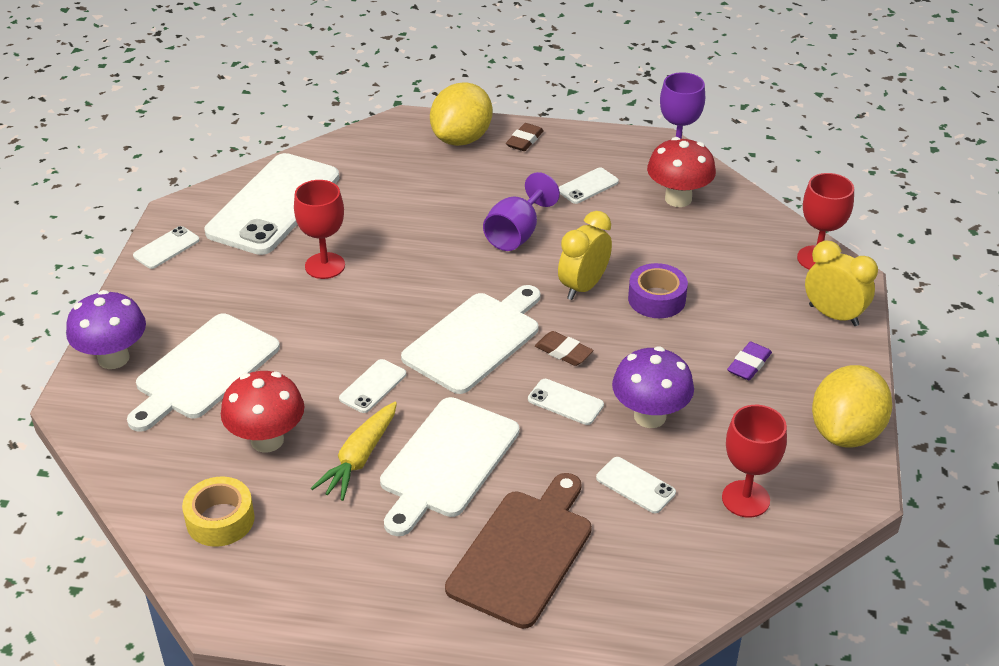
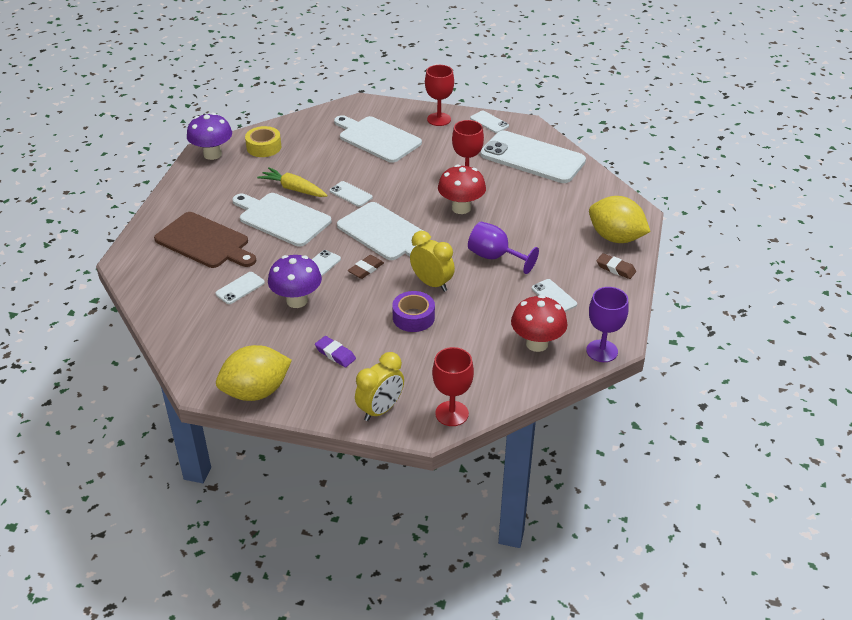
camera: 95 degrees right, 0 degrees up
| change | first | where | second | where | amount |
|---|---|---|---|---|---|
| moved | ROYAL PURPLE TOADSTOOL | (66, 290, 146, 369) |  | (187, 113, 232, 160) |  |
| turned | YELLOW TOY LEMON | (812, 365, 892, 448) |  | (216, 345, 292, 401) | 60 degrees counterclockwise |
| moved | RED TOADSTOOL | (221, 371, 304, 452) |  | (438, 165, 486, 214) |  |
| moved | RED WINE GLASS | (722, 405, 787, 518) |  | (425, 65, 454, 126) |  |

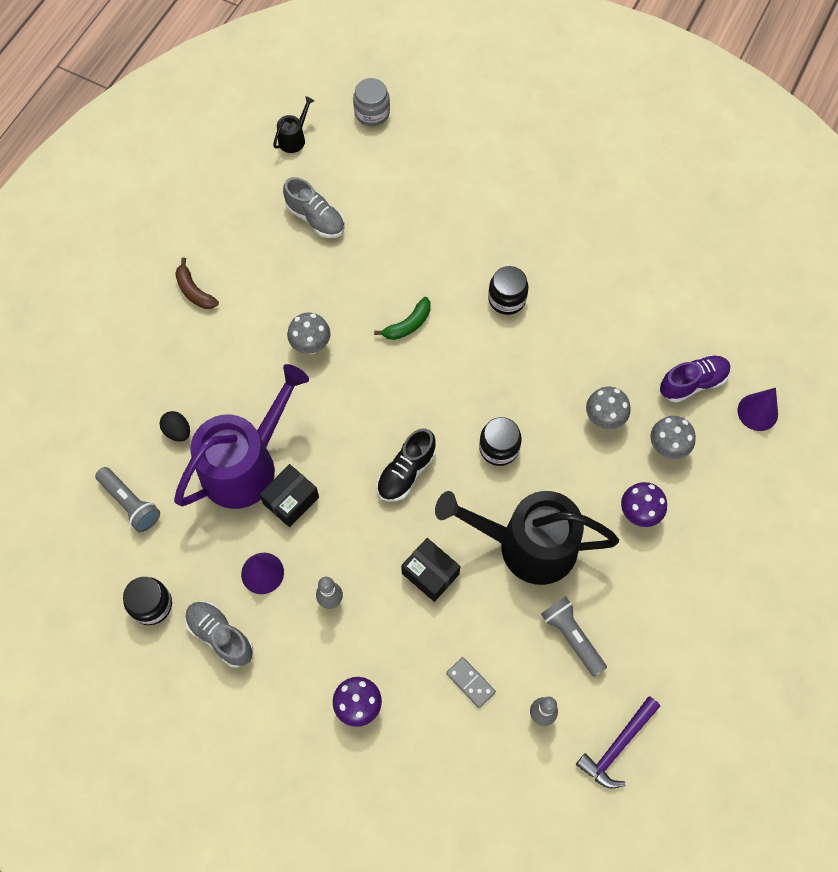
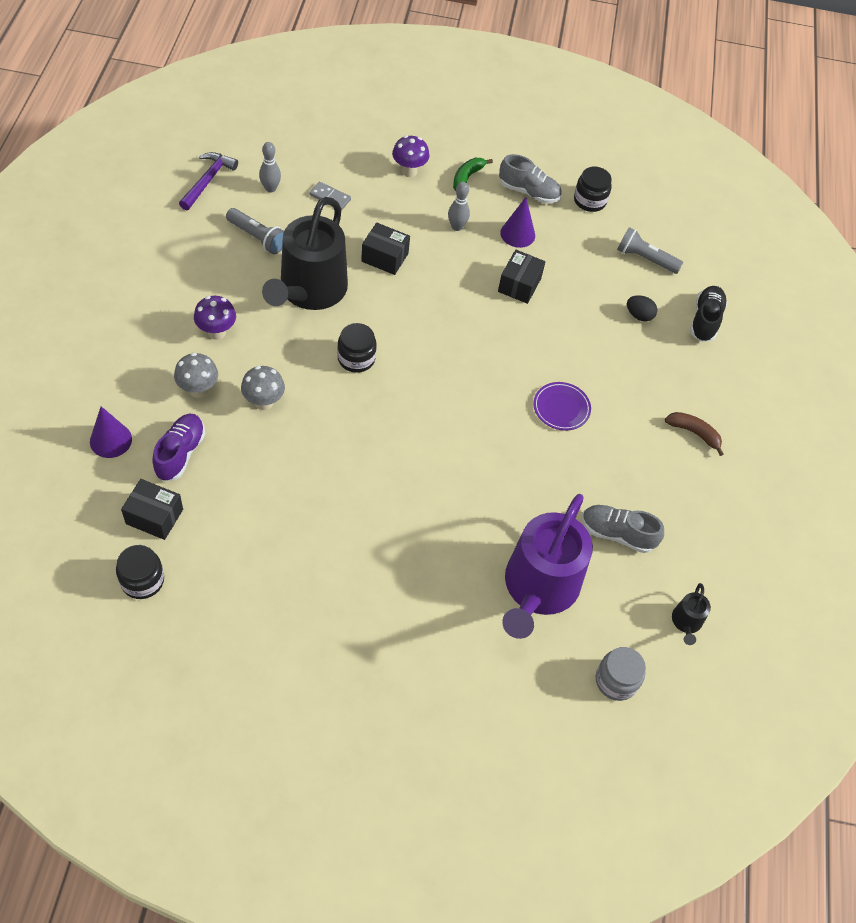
camera: 155 degrees right, 10 degrees down
| change | first | where | second | where | amount |
|---|---|---|---|---|---|
| moved | BLACK PRESERVE JAR | (488, 266, 529, 315) |  | (116, 545, 164, 599) |  |
| moved | EMERALD BANANA FRUIT | (374, 297, 431, 340) |  | (453, 158, 493, 191) |  |
| replaced | GREY TOADSTOOL | (287, 312, 330, 354) | ROYAL PURPLE DINNER PLATE | (534, 382, 591, 431) |  |
| turned | ROYAL PURPLE LACE-UP SHOE | (660, 355, 731, 403) |  | (152, 414, 205, 481) | 150 degrees clockwise |
| moved | ROYAL PURPLE SPRINKLING CAN | (174, 364, 309, 509) |  | (502, 494, 593, 639) |  |
| moved | BLACK LACE-UP SHOE | (377, 428, 436, 502) |  | (690, 286, 728, 342) |  |
| turned | BLACK SPRINKLING CAN | (435, 491, 619, 585) |  | (262, 197, 348, 310) | 120 degrees clockwise |
| added |  |  | BLACK PACKAGE | (121, 479, 183, 540) |  |

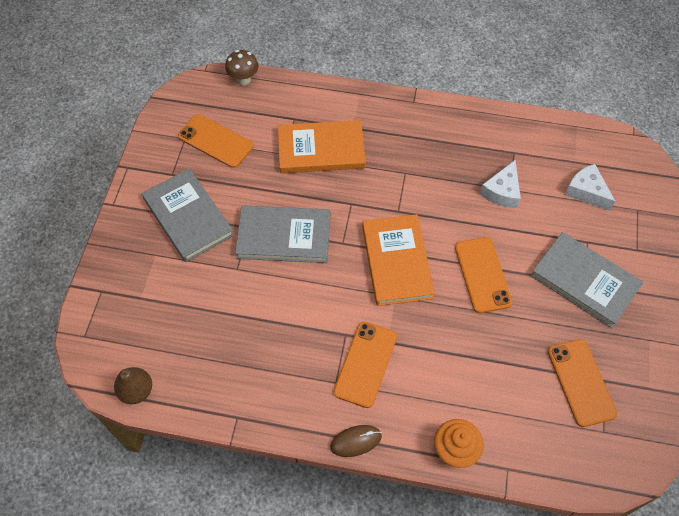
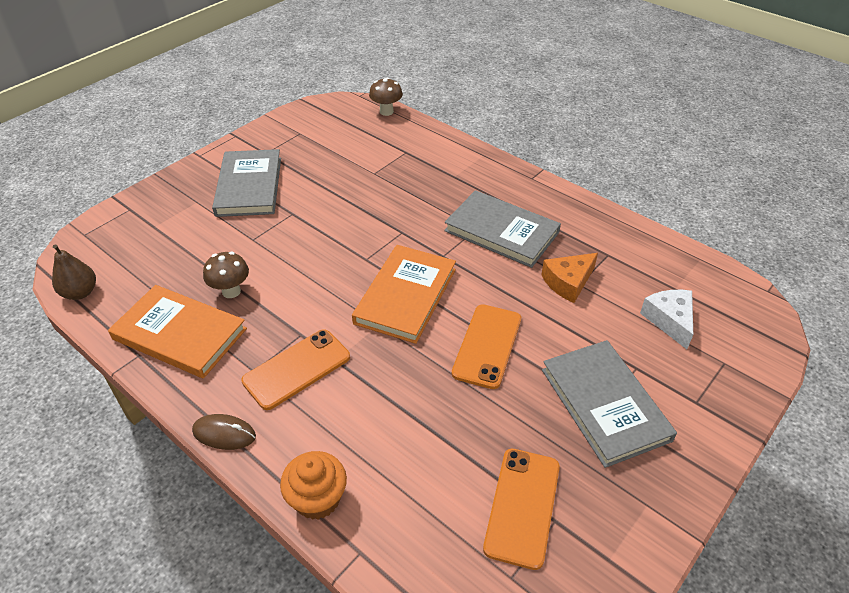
camera: 30 degrees right, 15 degrees down
| change | first | where | second | where | amount |
|---|---|---|---|---|---|
| removed | ORANGE MOBILE PHONE | (178, 114, 253, 168) |  |  |  |
| moved | ORANGE HARDCOVER | (278, 120, 366, 173) |  | (108, 285, 247, 379) |  |
| recoloured | PURE WHITE CHEESE | (480, 160, 521, 208) | ORANGE CHEESE | (541, 253, 598, 303) |  |
| moved | GREY HARDCOVER | (235, 205, 330, 263) |  | (444, 190, 561, 268) |  |
| added |  |  | DARK BROWN TOADSTOOL | (203, 252, 249, 298) |  |

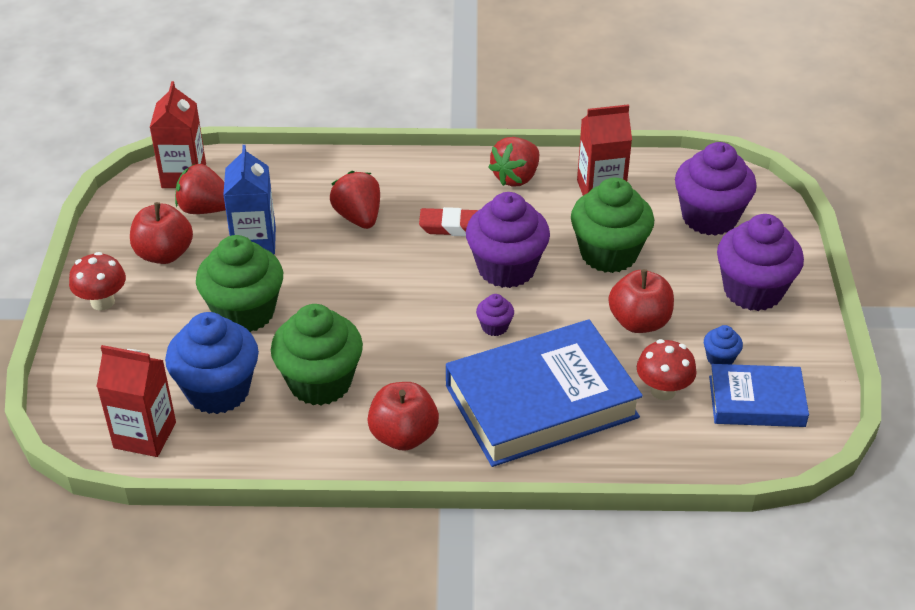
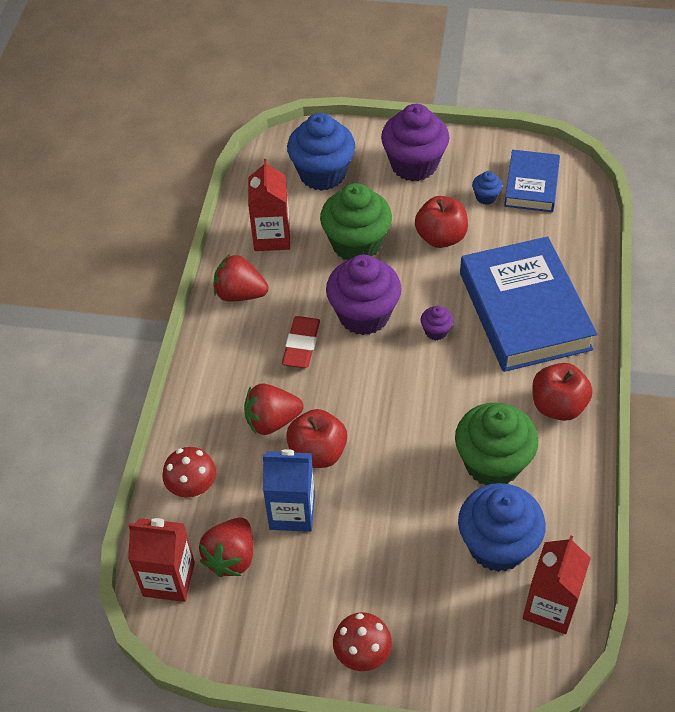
camera: 80 degrees left, 10 degrees up
| change | first | where | second | where | amount |
|---|---|---|---|---|---|
| turned | RED BERRY | (488, 137, 539, 187) |  | (214, 254, 269, 302) | 150 degrees clockwise |
| recoloured | ROYAL PURPLE CUPCAKE | (675, 142, 757, 236) | ROYAL BLUE CUPCAKE | (287, 113, 355, 191) |  |
| moved | RED APPLE | (130, 202, 193, 264) |  | (286, 409, 347, 468) |  |
| removed | EMERALD CUPCAKE | (196, 235, 283, 332) |  |  |  |
| moved | RED TOADSTOOL | (637, 339, 697, 400) |  | (163, 447, 216, 498) |  |

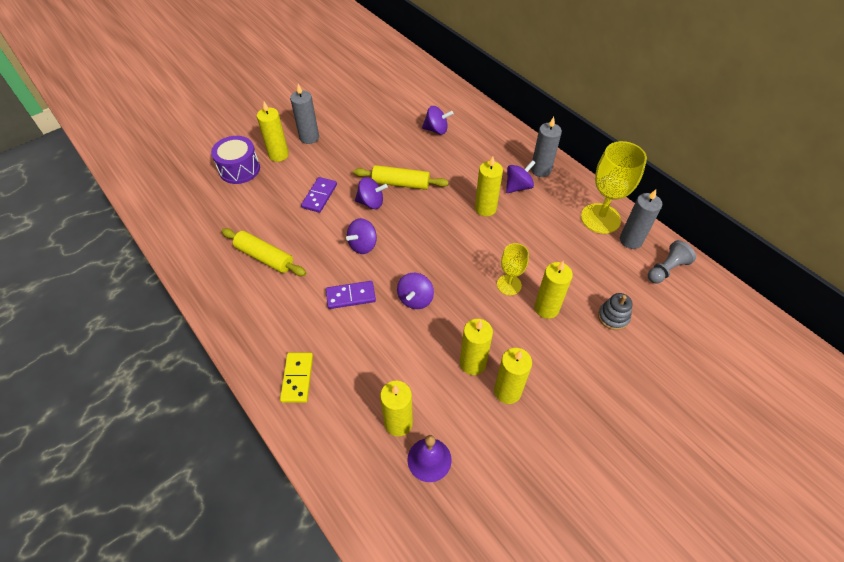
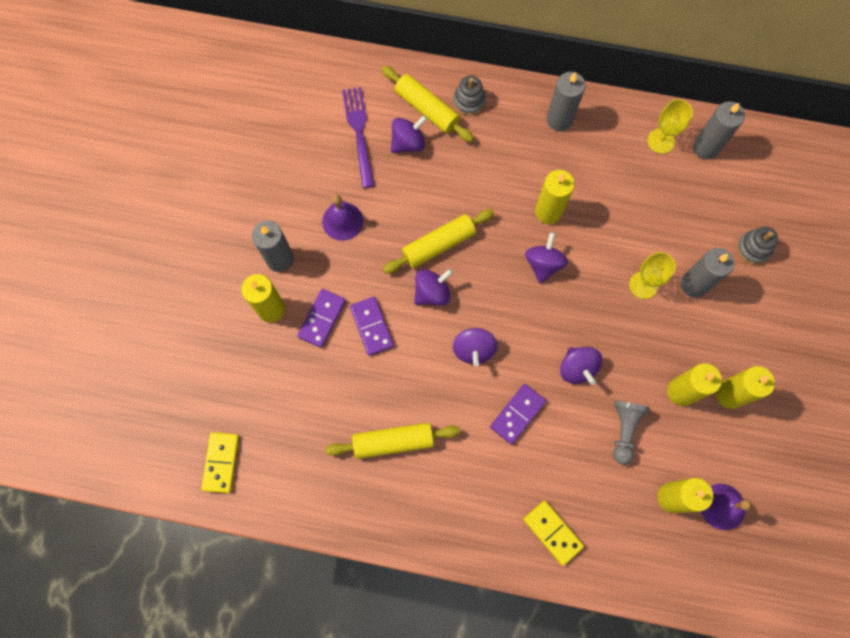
camera: 40 degrees left, 20 degrees up
| change | first | where | second | where | amount |
|---|---|---|---|---|---|
| removed | ROYAL PURPLE DRUM | (211, 136, 260, 184) |  |  |  |
| resized | YELLOW WINE GLASS | (581, 141, 647, 234) |  | (647, 99, 693, 154) | x0.58 |
| moved | ROYAL PURPLE WHIRLIGIG | (506, 160, 535, 193) |  | (525, 232, 568, 284) |  |
| moved | GREY CHESS PAWN | (648, 240, 696, 283) |  | (613, 401, 649, 465) |  |
| recoloured | YELLOW PILLAR CANDLE | (534, 261, 573, 319) | GREY PILLAR CANDLE | (681, 248, 735, 298) |  |
| added |  |  | YELLOW DOUGH ROLLER | (382, 66, 474, 142) |  |
| added |  |  | GREY STACKING TOY | (453, 75, 486, 116) |  |
| added |  |  | ROYAL PURPLE DINNER FORK | (342, 87, 375, 188) |  |
| added |  |  | ROYAL PURPLE SCHOOL BELL | (322, 195, 363, 241) |  |
| added |  |  | ROYAL PURPLE DOMINO TILE | (297, 289, 346, 348) |  |
| added |  |  | YELLOW DOMINO TILE | (201, 432, 239, 493) |  |

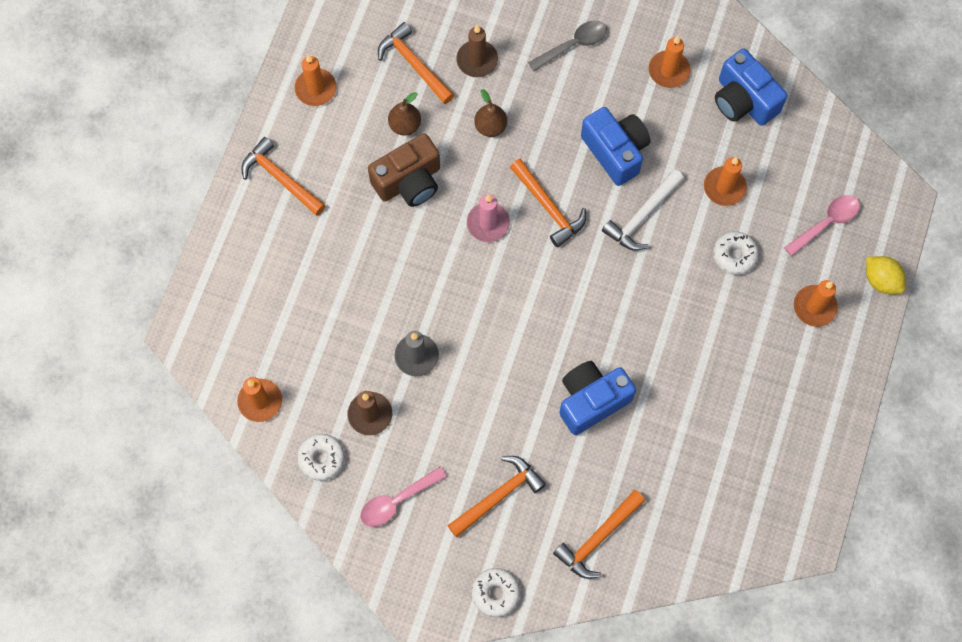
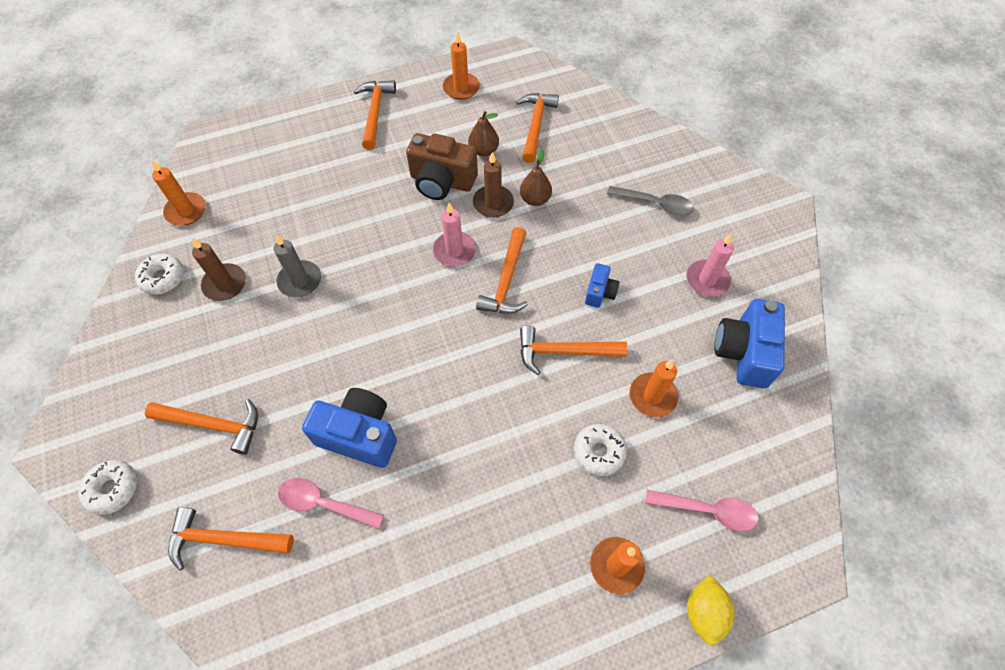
camera: 50 degrees right, 10 degrees down
| change | first | where | second | where | amount |
|---|---|---|---|---|---|
| moved | DARK BROWN PILLAR CANDLE | (456, 25, 498, 77) |  | (473, 152, 514, 218) |  |
| recoloured | ORANGE PILLAR CANDLE | (649, 36, 690, 88) | ROSY PILLAR CANDLE | (686, 233, 734, 297) |  |
| resized | ROYAL BLUE PHOTO CAMERA | (581, 107, 650, 186) |  | (585, 263, 619, 308) | x0.53 |
| recoloured | PURE WHITE CARPENTER'S HAMMER | (602, 169, 684, 251) | ORANGE CARPENTER'S HAMMER | (520, 325, 628, 375) |  |
| moved | ROSY TEASPOON | (360, 467, 447, 527) |  | (278, 478, 384, 529) |  |

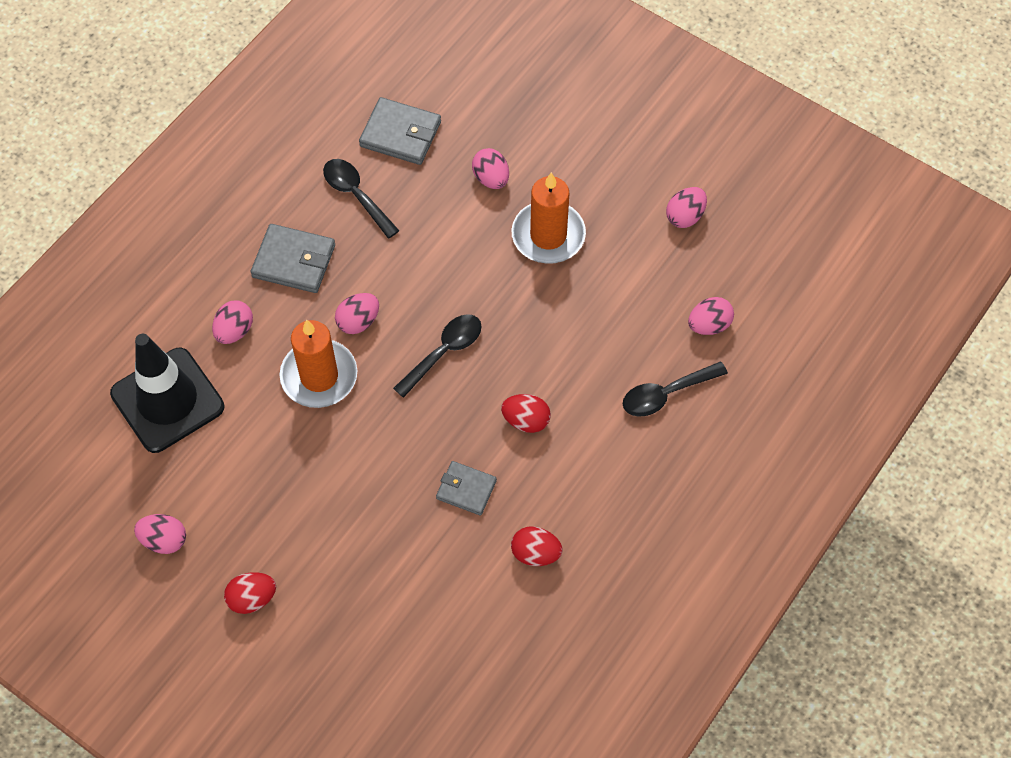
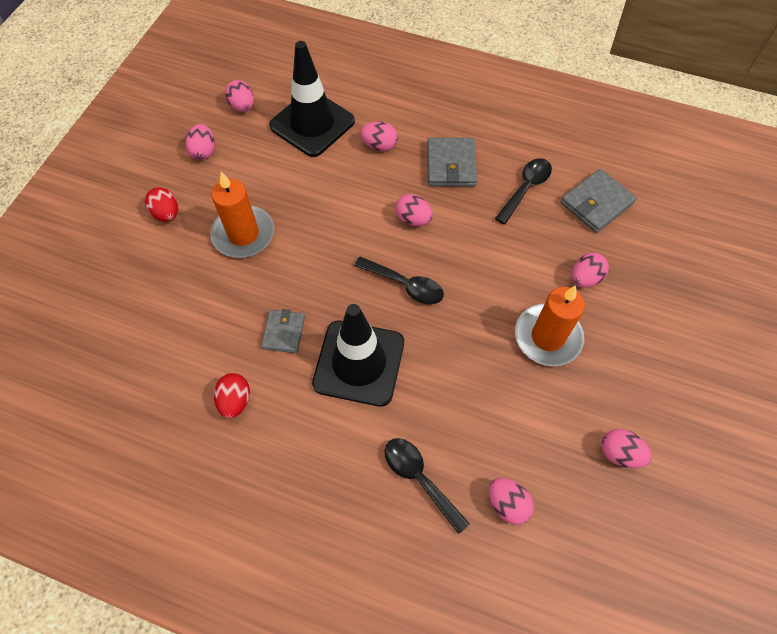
camera: 75 degrees right, 0 degrees up
| change | first | where | second | where | amount |
|---|---|---|---|---|---|
| turned | GREY BILLFOLD | (359, 97, 441, 165) |  | (561, 169, 637, 233) | 45 degrees clockwise |
| moved | ORANGE PILLAR CANDLE | (280, 320, 357, 408) |  | (210, 172, 274, 258) |  |
| replaced | RED EGG SHAPE | (501, 394, 551, 433) | BLACK TRAFFIC CONE | (312, 304, 404, 407) |  |
| added |  |  | ROSY EGG SHAPE | (225, 80, 254, 112) |  |

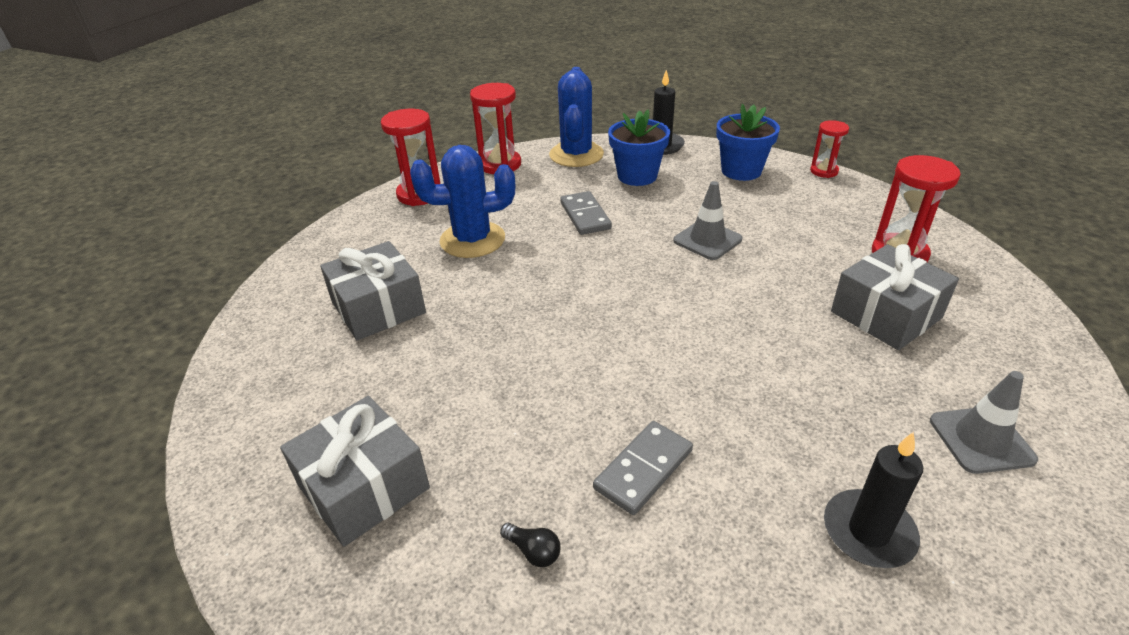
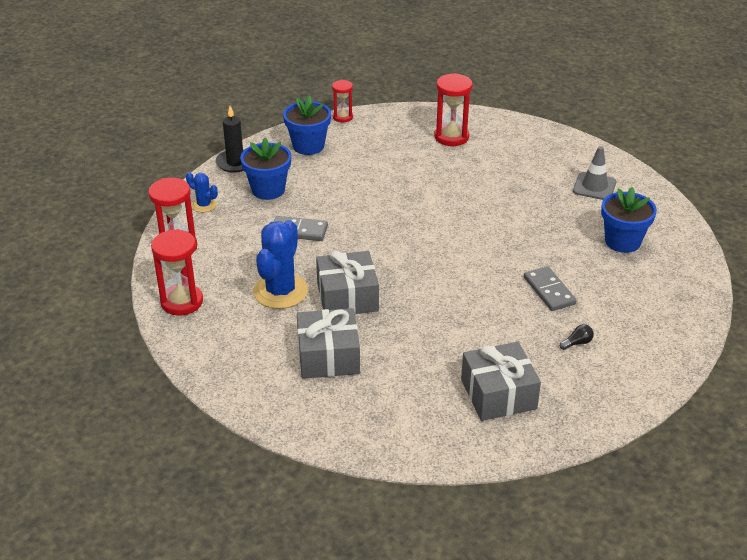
camera: 65 degrees left, 0 degrees up
| change | first | where | second | where | amount |
|---|---|---|---|---|---|
| resized | ROYAL BLUE PRICKLY PLANT | (549, 67, 604, 167) |  | (186, 172, 218, 212) | x0.50 |
| removed | GREY TRAFFIC CONE | (673, 181, 742, 260) |  |  |  |
| moved | GREY WRAPPED GIFT | (831, 244, 959, 350) |  | (316, 251, 379, 314) |  |
| replaced | BLACK PILLAR CANDLE | (824, 432, 923, 568) | ROYAL BLUE POTTED PLANT | (601, 187, 657, 253) |  |

